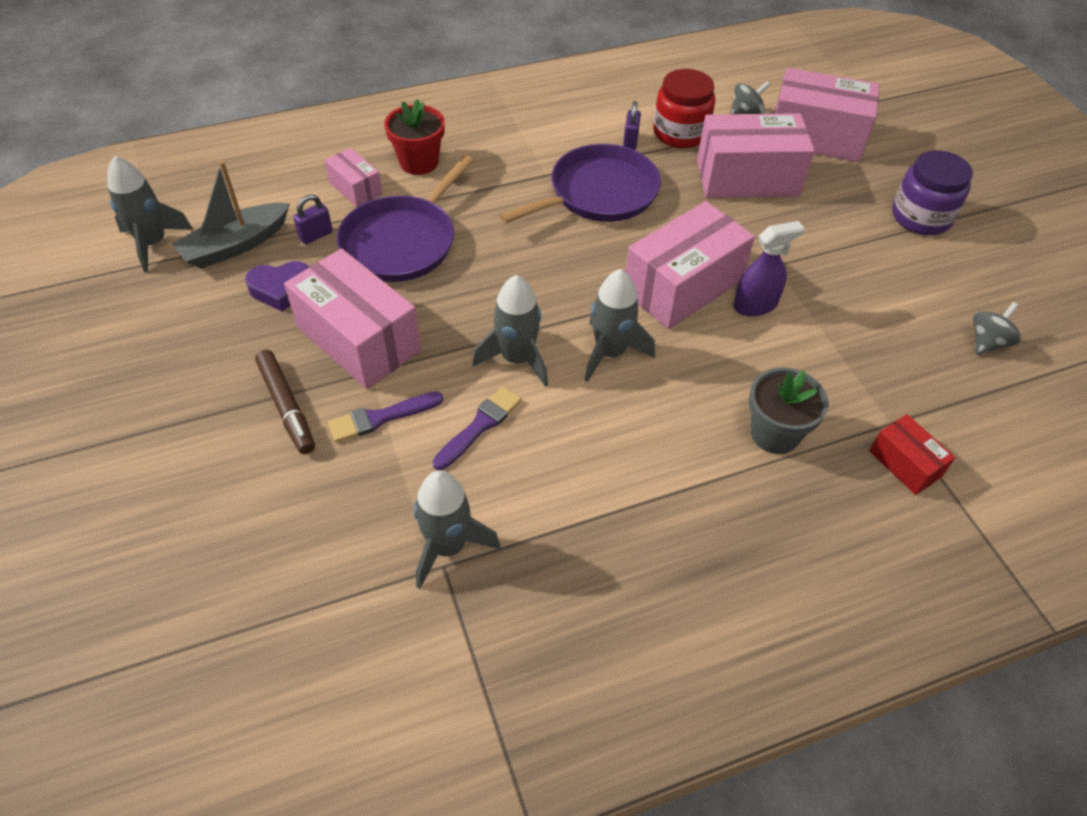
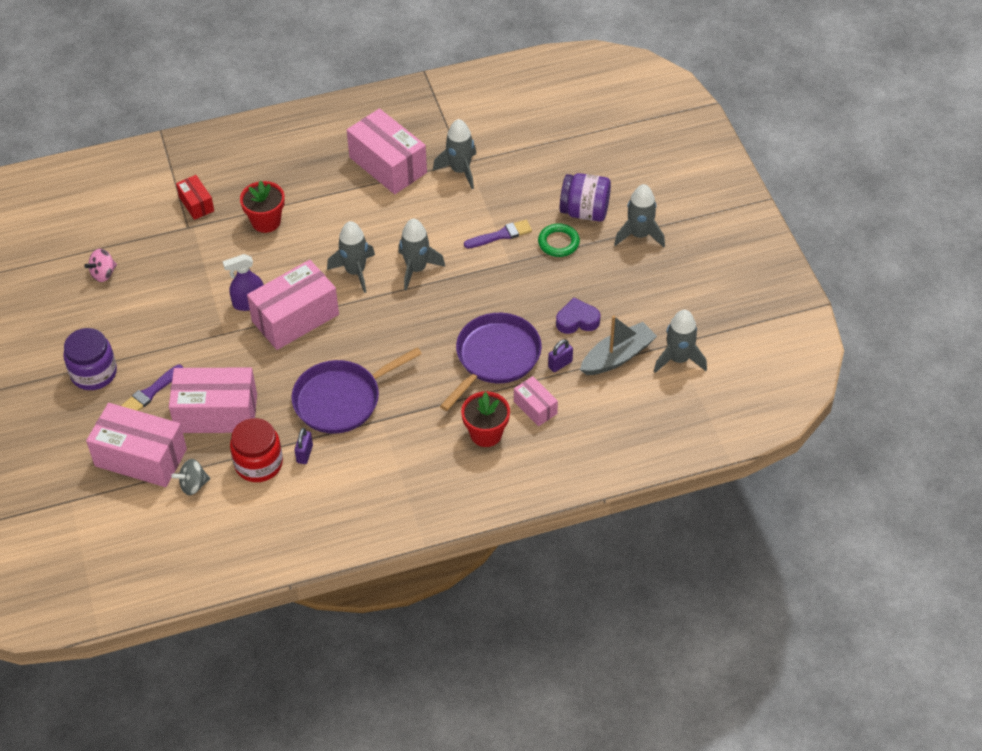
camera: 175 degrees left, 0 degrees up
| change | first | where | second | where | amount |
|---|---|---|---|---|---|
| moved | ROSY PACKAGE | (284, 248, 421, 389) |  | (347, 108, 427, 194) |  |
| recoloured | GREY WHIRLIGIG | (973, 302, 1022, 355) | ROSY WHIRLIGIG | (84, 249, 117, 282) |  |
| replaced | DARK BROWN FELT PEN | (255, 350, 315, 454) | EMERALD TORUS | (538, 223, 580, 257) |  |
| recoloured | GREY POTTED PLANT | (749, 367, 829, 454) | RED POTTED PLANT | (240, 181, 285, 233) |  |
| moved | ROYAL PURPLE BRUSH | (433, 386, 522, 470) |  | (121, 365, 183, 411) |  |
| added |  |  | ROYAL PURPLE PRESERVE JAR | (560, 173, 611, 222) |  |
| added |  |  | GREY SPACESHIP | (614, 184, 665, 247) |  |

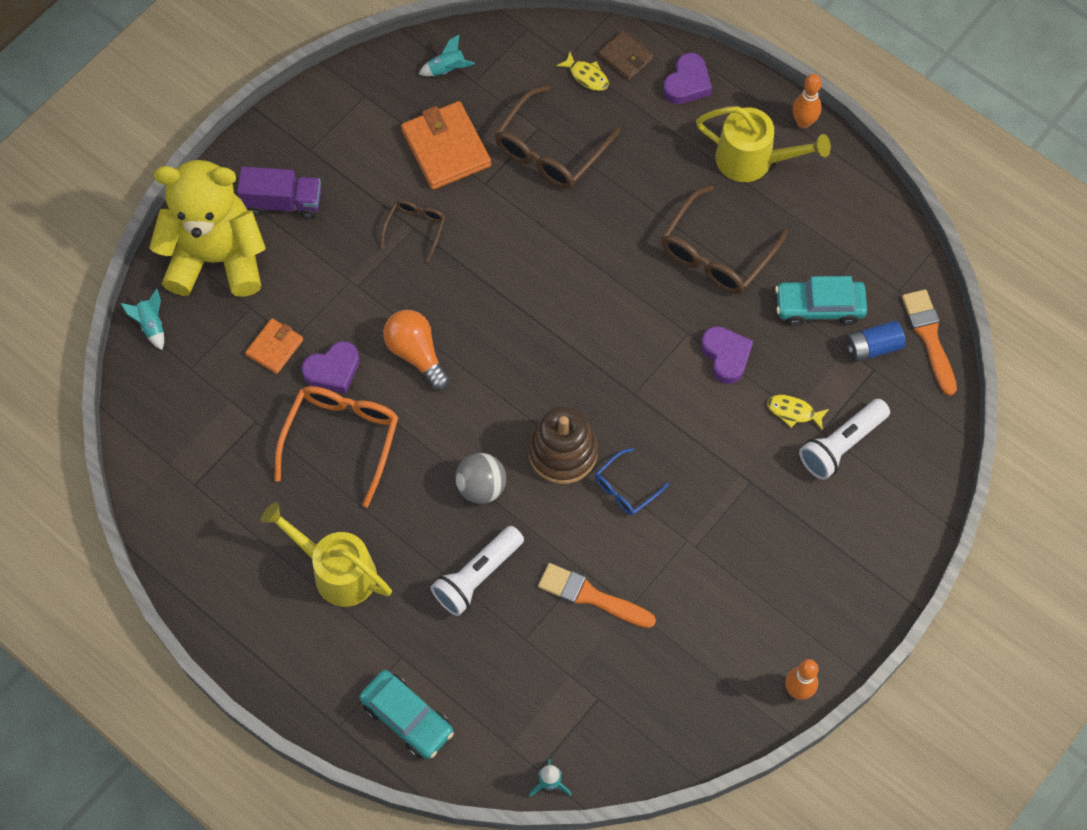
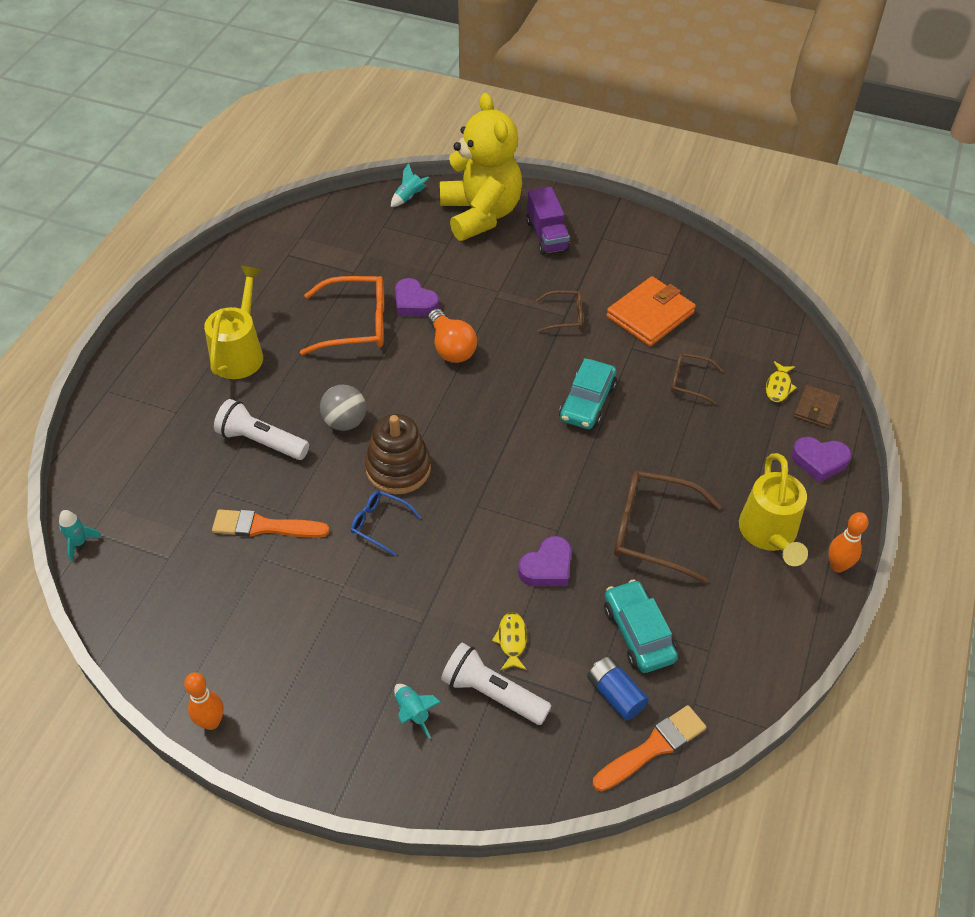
camera: 70 degrees right, 15 degrees down
| change | first | where | second | where | amount |
|---|---|---|---|---|---|
| moved | TURQUOISE SPACESHIP | (419, 35, 475, 76) |  | (394, 684, 441, 739) |  |
| resized | DARK BROWN GLASSES | (494, 85, 621, 189) |  | (671, 353, 723, 405) | x0.55 |
| turned | ORANGE LIGHT BULB | (383, 310, 450, 390) |  | (428, 309, 477, 363) | 120 degrees clockwise |
| removed | ORANGE BILLFOLD | (245, 318, 303, 374) |  |  |  |
| turned | ORANGE BRUSH | (538, 563, 656, 628) |  | (212, 509, 329, 538) | 90 degrees counterclockwise |
| moved | TURQUOISE CAR | (359, 670, 454, 759) |  | (559, 358, 617, 429) |  |

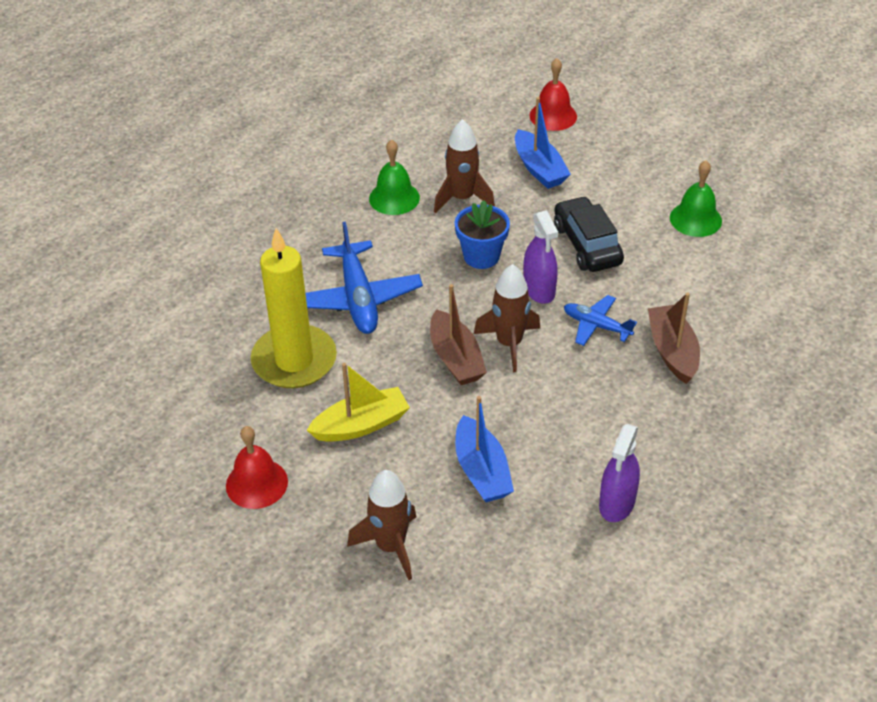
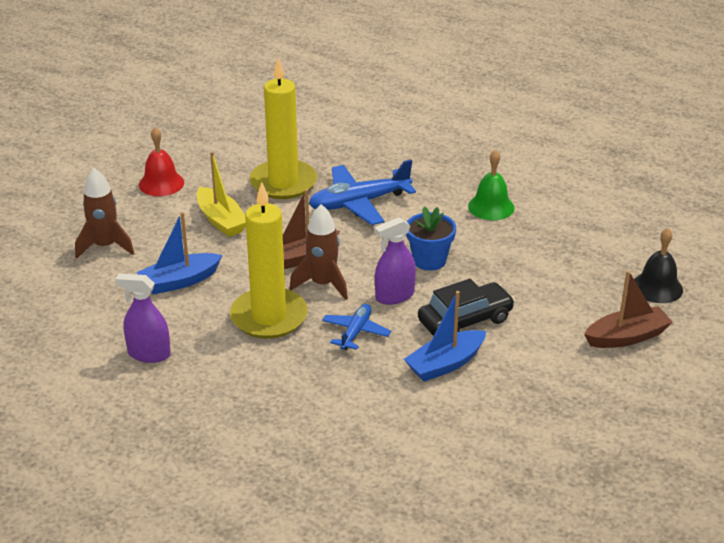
camera: 80 degrees right, 10 degrees down
| change | first | where | second | where | amount |
|---|---|---|---|---|---|
| recoloured | RED SCHOOL BELL | (529, 58, 577, 131) | BLACK SCHOOL BELL | (634, 228, 683, 303) |  |
| moved | ROYAL BLUE BOAT | (515, 97, 571, 189) |  | (404, 291, 486, 382) |  |
| removed | DARK BROWN SPACESHIP | (434, 119, 495, 213) |  |  |  |
| removed | EMERALD SCHOOL BELL | (670, 160, 722, 237) |  |  |  |
| moved | DARK BROWN BOAT | (648, 292, 700, 384) |  | (584, 271, 672, 348) |  |
| added |  |  | YELLOW PILLAR CANDLE | (230, 182, 308, 339) |  |

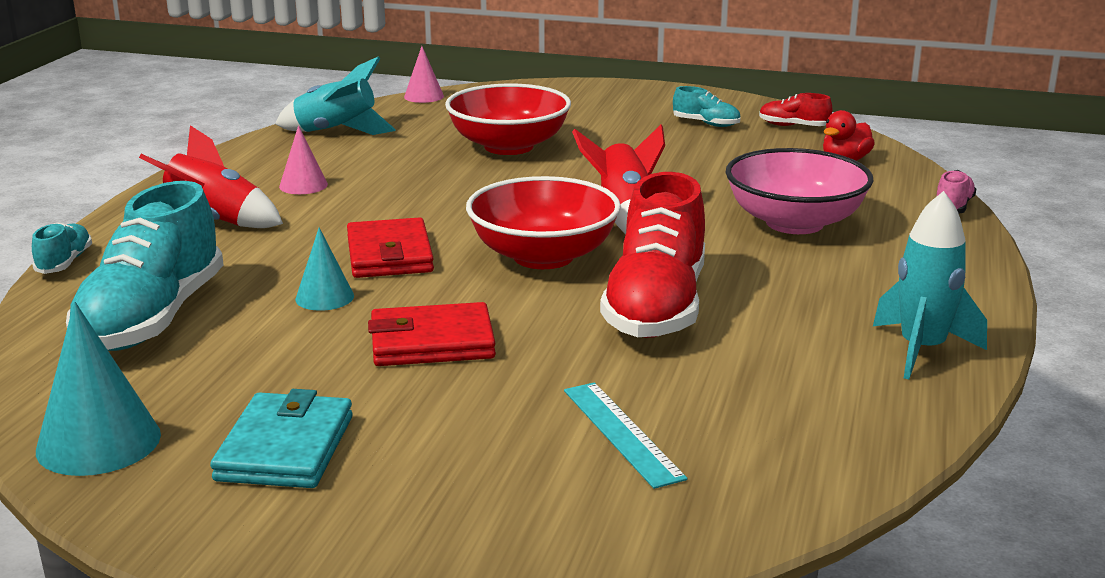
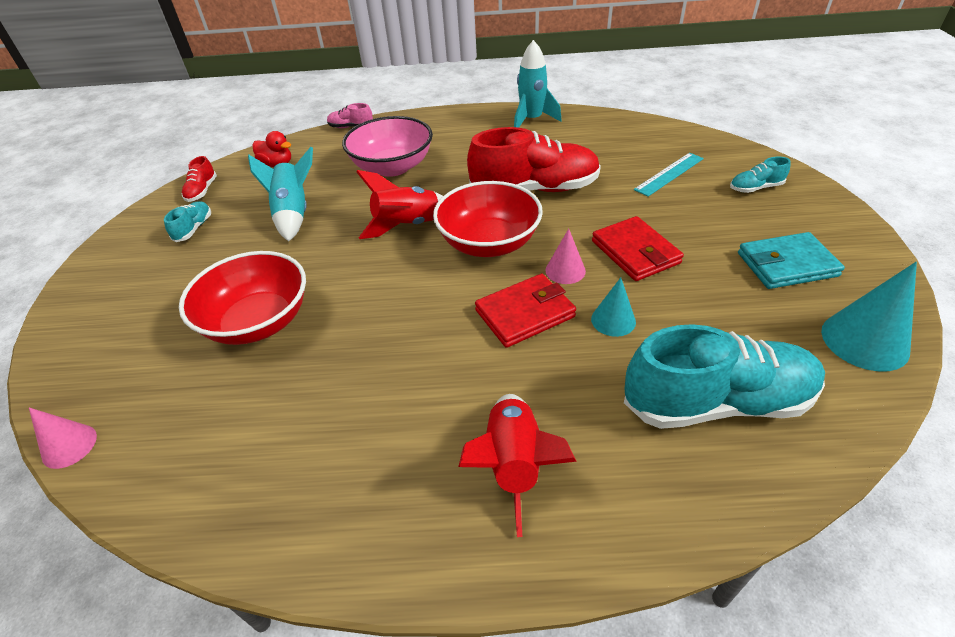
camera: 105 degrees left, 20 degrees up
| change | first | where | second | where | amount |
|---|---|---|---|---|---|
| moved | TURQUOISE SPACESHIP | (275, 56, 396, 135) |  | (248, 147, 313, 242) |  |
| moved | ROSY SOLID CONE | (279, 126, 328, 194) |  | (545, 229, 586, 284) |  |
| moved | TURQUOISE LACE-UP SHOE | (32, 222, 92, 274) |  | (730, 157, 791, 193) |  |

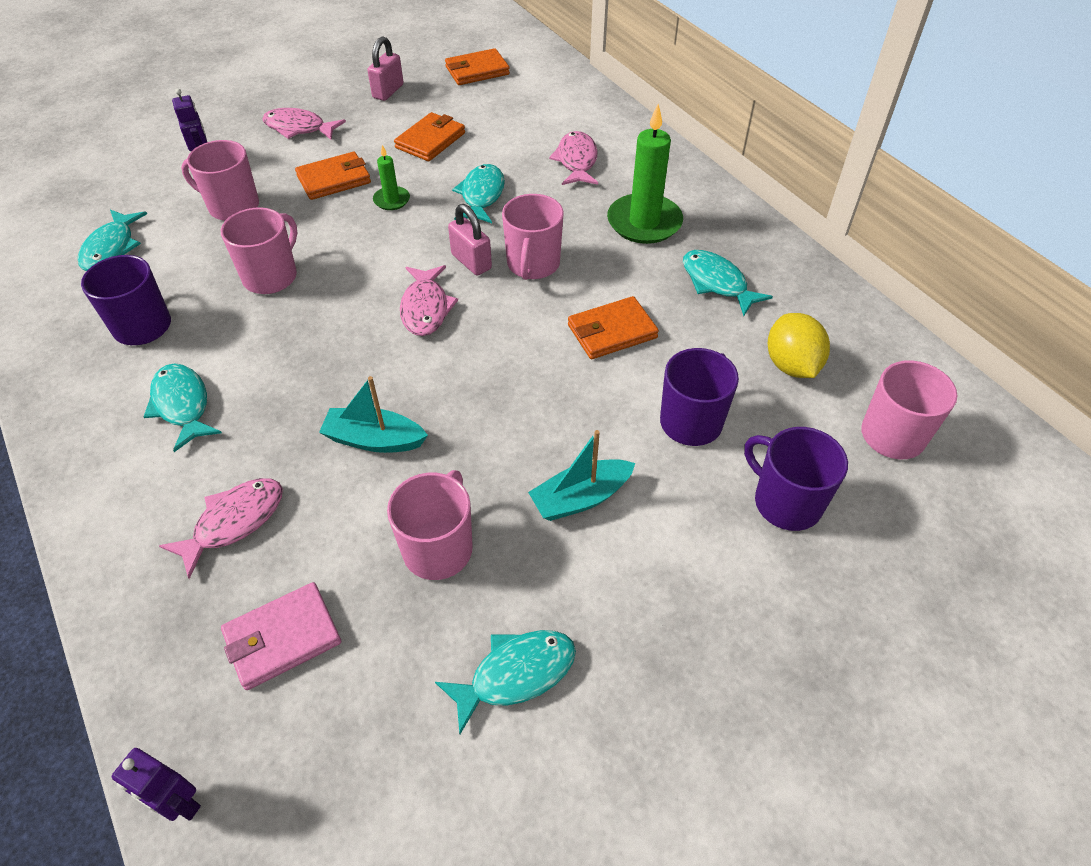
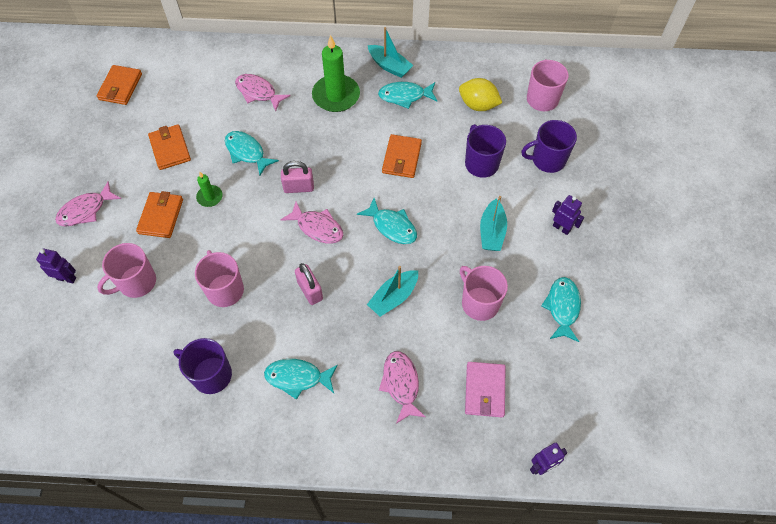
camera: 55 degrees left, 10 degrees up
| change | first | where | second | where | amount |
|---|---|---|---|---|---|
| moved | ROSY LOCK | (367, 36, 403, 101) |  | (295, 263, 323, 305) |  |
| removed | ROSY COFFEE MUG | (502, 194, 564, 280) |  |  |  |
| moved | TURQUOISE TOY FISH | (78, 209, 147, 271) |  | (357, 198, 417, 244) |  |
| added |  |  | TURQUOISE BOAT | (368, 27, 414, 78) |  |
| added |  |  | ROYAL PURPLE TOY ROBOT | (552, 195, 584, 235) |  |

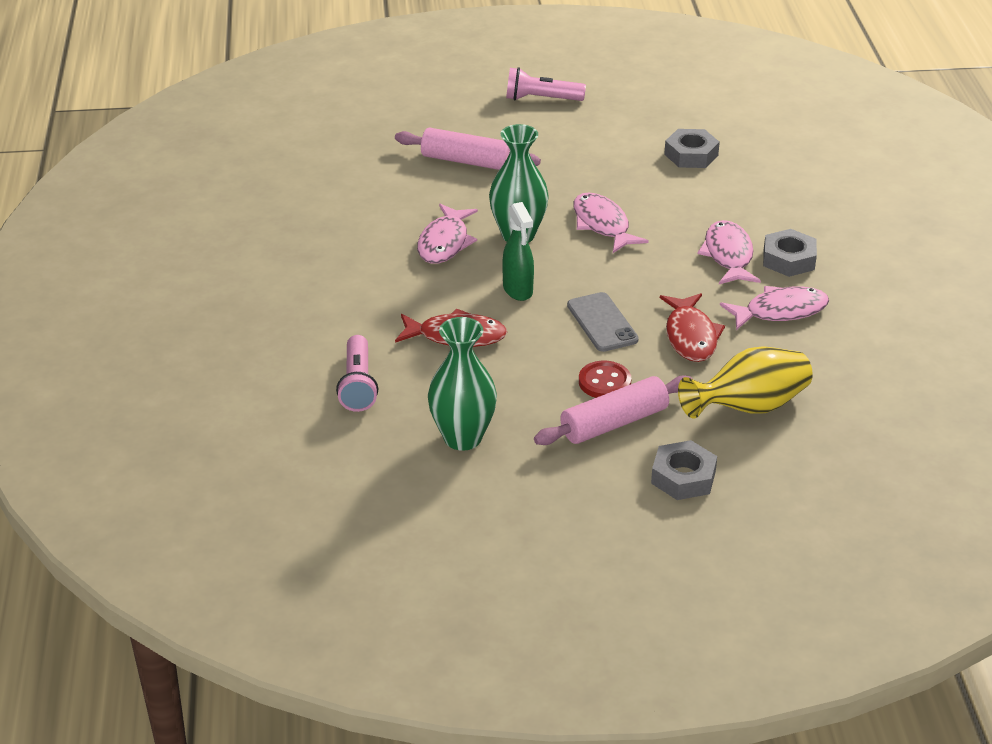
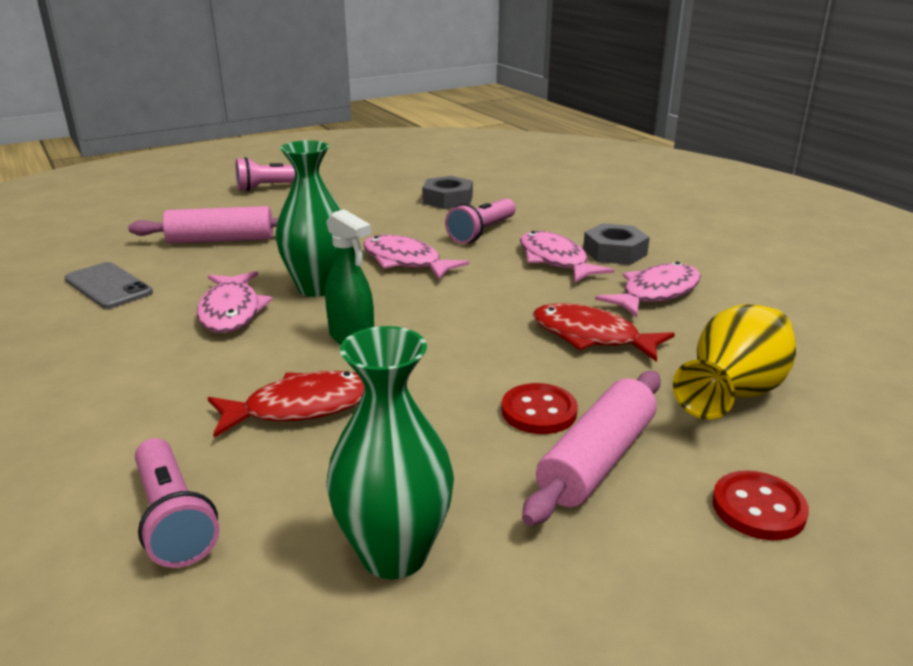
camera: 25 degrees left, 10 degrees down
| change | first | where | second | where | amount |
|---|---|---|---|---|---|
| moved | GREY MOBILE PHONE | (567, 292, 639, 352) |  | (65, 262, 153, 309) |  |
| turned | RED TOY FISH | (660, 293, 725, 362) |  | (533, 303, 675, 362) | 150 degrees clockwise |
| replaced | GREY NUT | (651, 440, 717, 500) | RED SHIRT BUTTON | (712, 471, 809, 540) |  |
| added |  |  | ROSY FLASHLIGHT | (445, 198, 516, 244) |  |

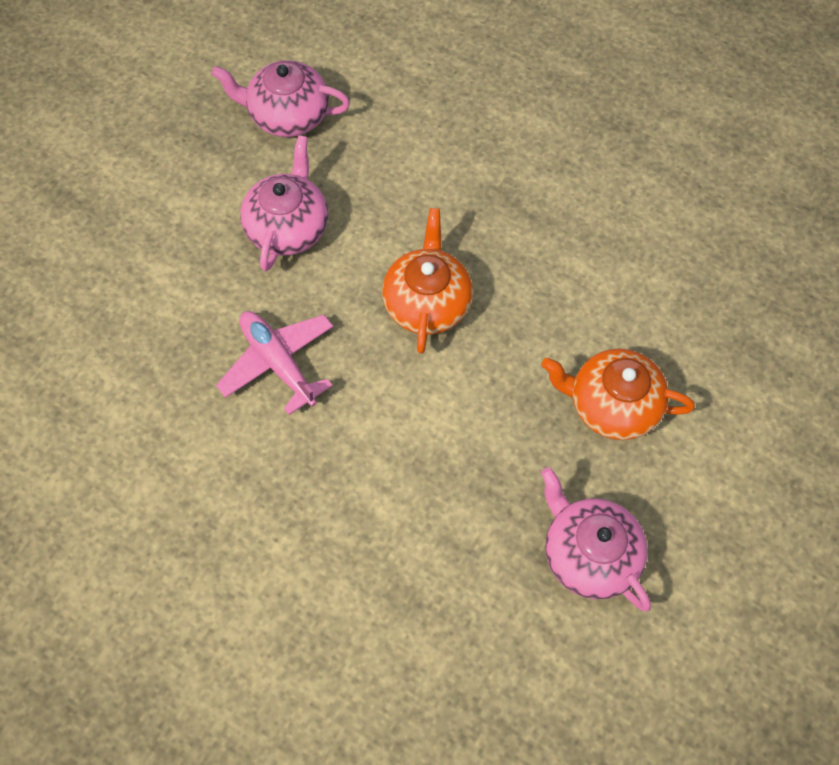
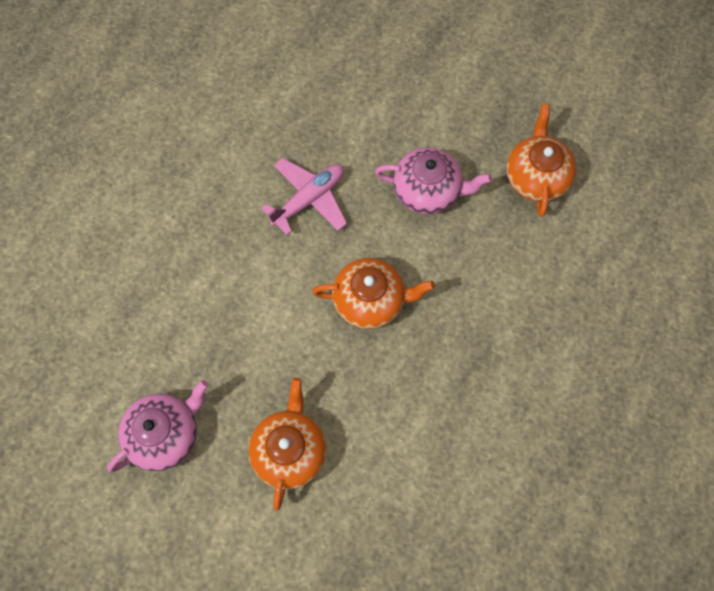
camera: 85 degrees right, 5 degrees up
| change | first | where | second | where | amount |
|---|---|---|---|---|---|
| recoloured | ROSY TEAPOT | (211, 60, 350, 137) | ORANGE TEAPOT | (506, 104, 577, 217) |  |

